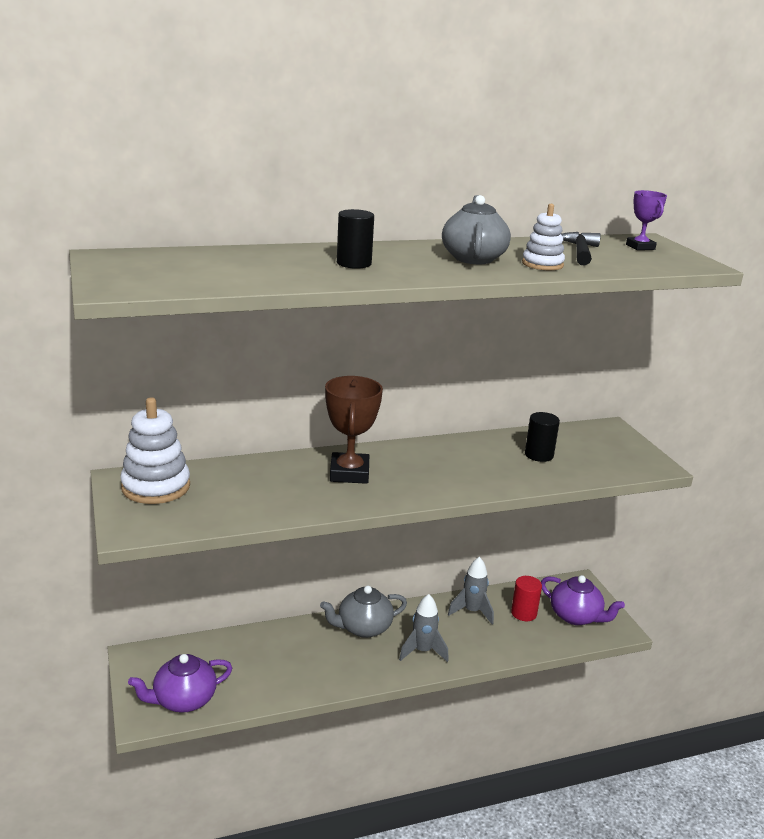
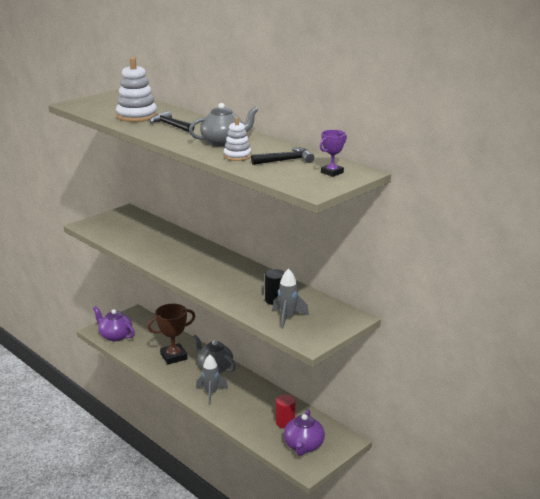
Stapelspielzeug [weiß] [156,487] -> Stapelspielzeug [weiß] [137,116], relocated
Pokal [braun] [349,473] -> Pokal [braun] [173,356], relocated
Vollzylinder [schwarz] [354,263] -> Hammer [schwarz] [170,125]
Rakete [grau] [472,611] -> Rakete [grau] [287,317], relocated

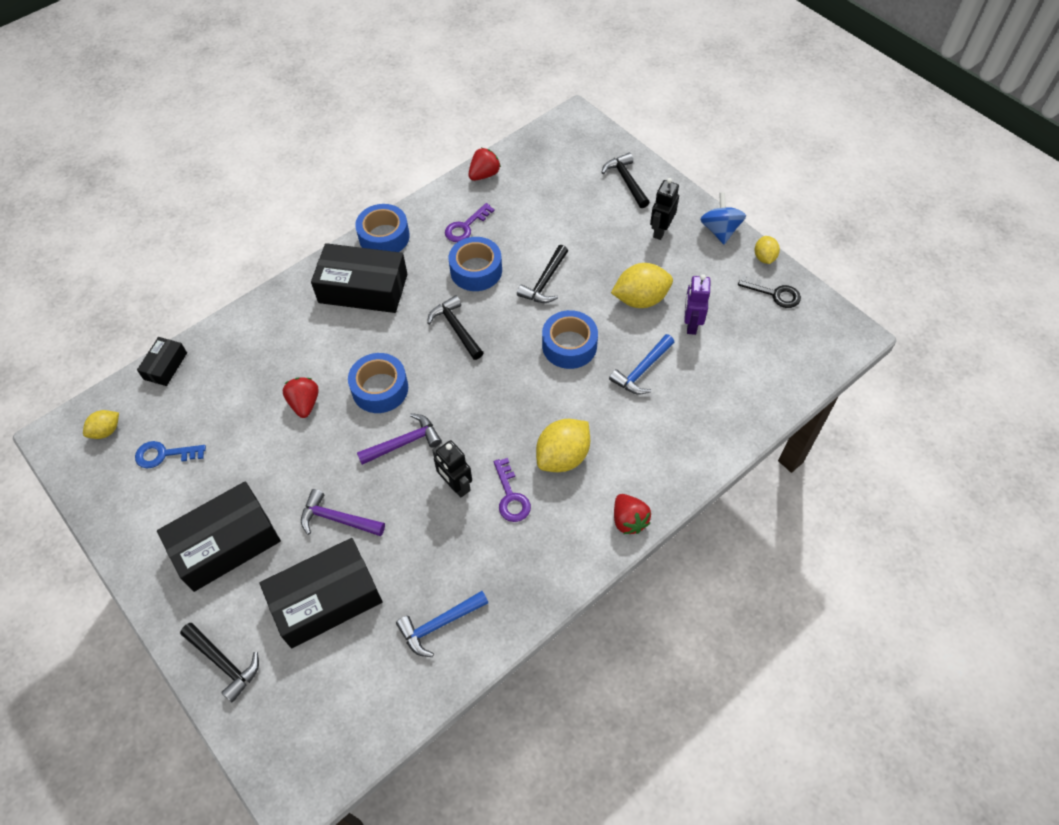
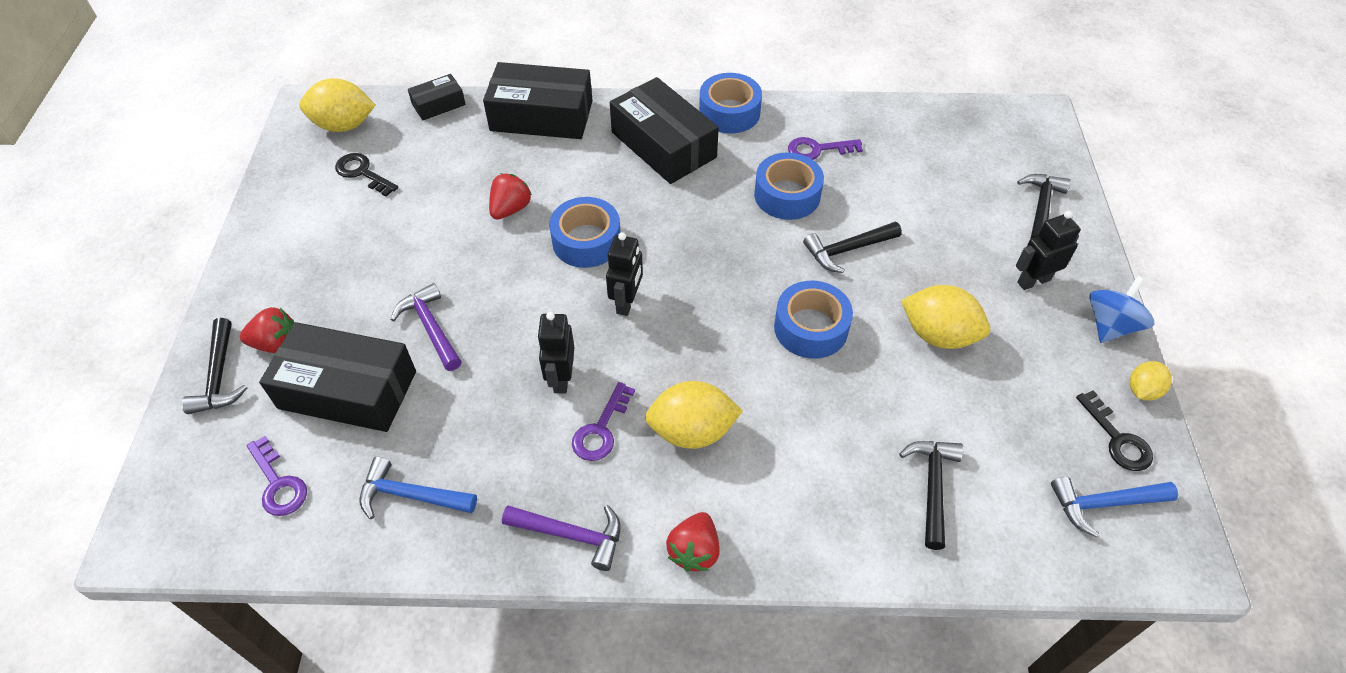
Zitrone [gelb] [106,431] -> Zitrone [gelb] [344,125], x1.77
Schlüssel [blau] [164,454] -> Schlüssel [schwarz] [362,173]
Schachtel [schwarz] [226,543] -> Schachtel [schwarz] [541,116], relocated
Hammer [lila] [404,443] -> Hammer [lila] [571,535], relocated
Hammer [schwarz] [456,328] -> Hammer [schwarz] [932,486], relocated
Erdbeere [rot] [484,174] -> Erdbeere [rot] [276,343], relocated
Hammer [blau] [642,371] -> Hammer [blau] [1103,504], relocated
Roboter [lila] [691,324] -> none
none -> Schlüssel [lila] [278,483]
none -> Roboter [schwarz] [627,302]

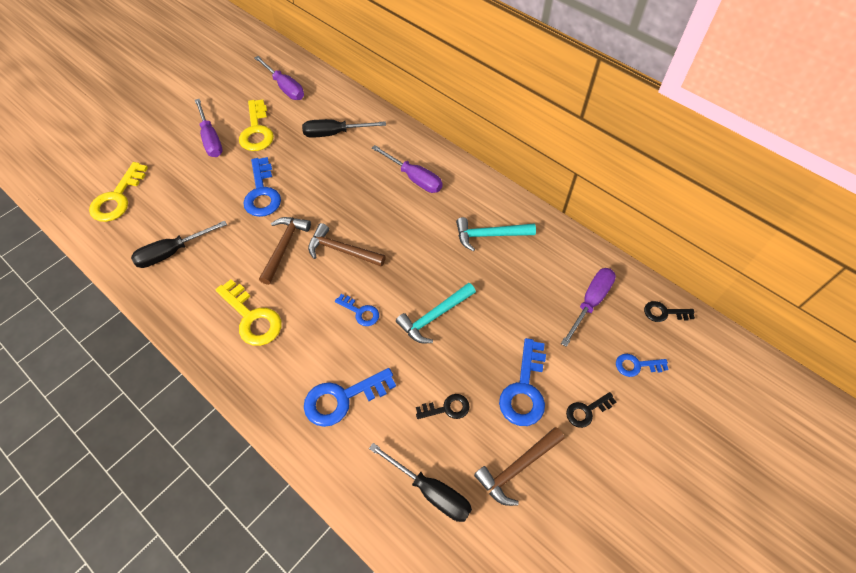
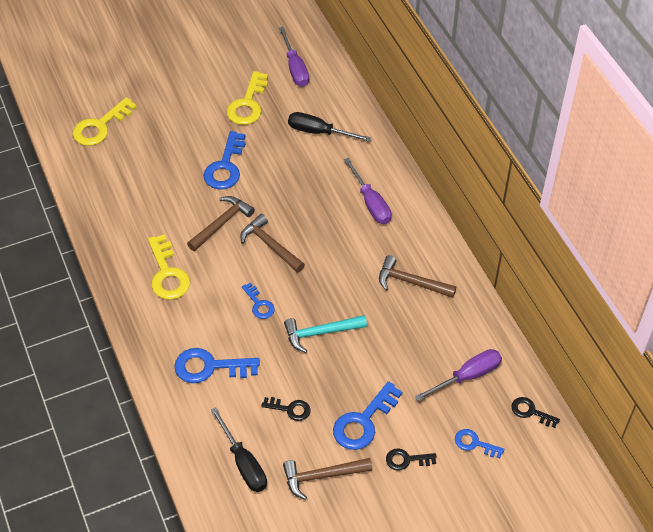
Schraubenzieher [schwarz] [172,252] -> none
Schraubenzieher [lila] [211,139] -> none
Hammer [türkis] [490,235] -> Hammer [braun] [411,282]

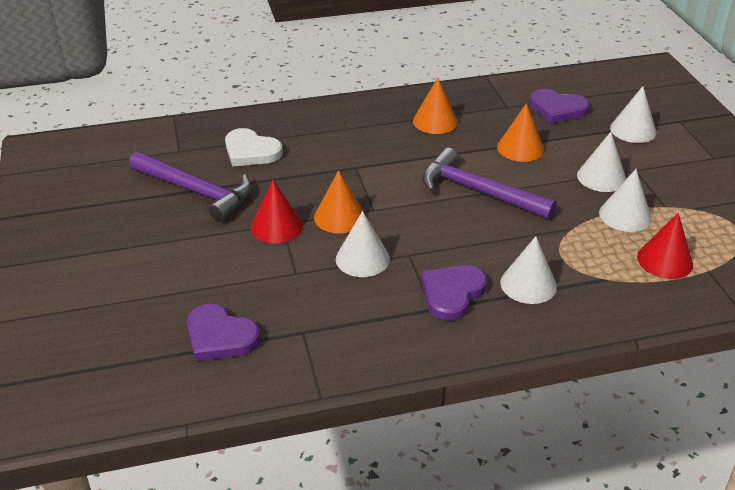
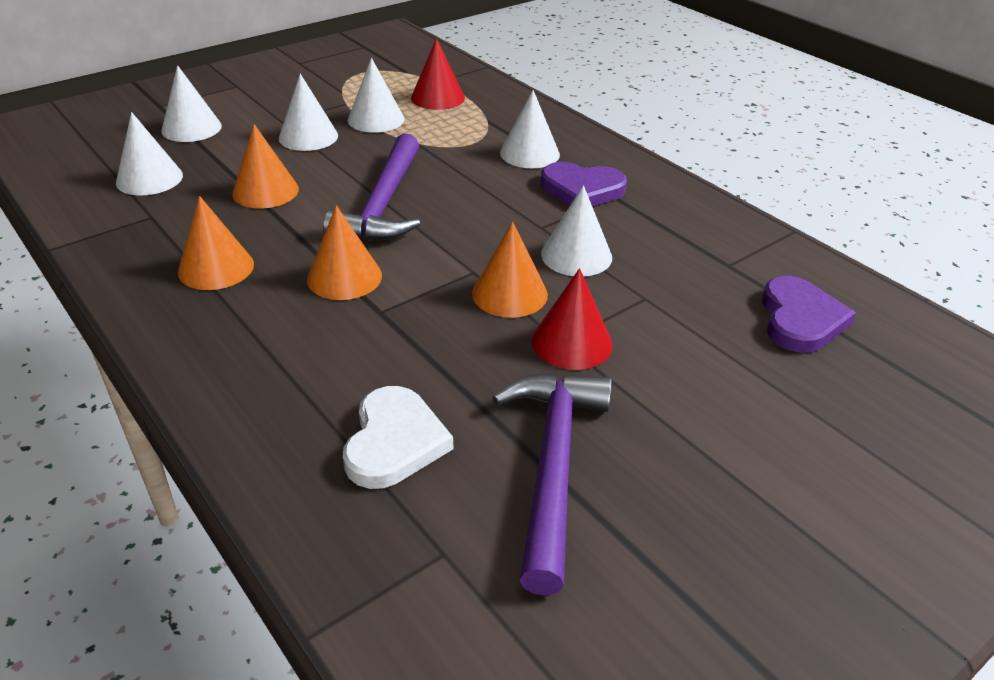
Herz [lila] [557,109] -> Kegel [weiß] [149,179]
none -> Kegel [orange] [344,277]

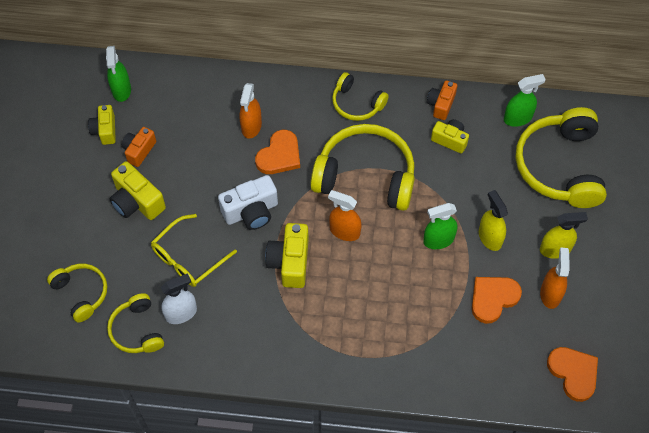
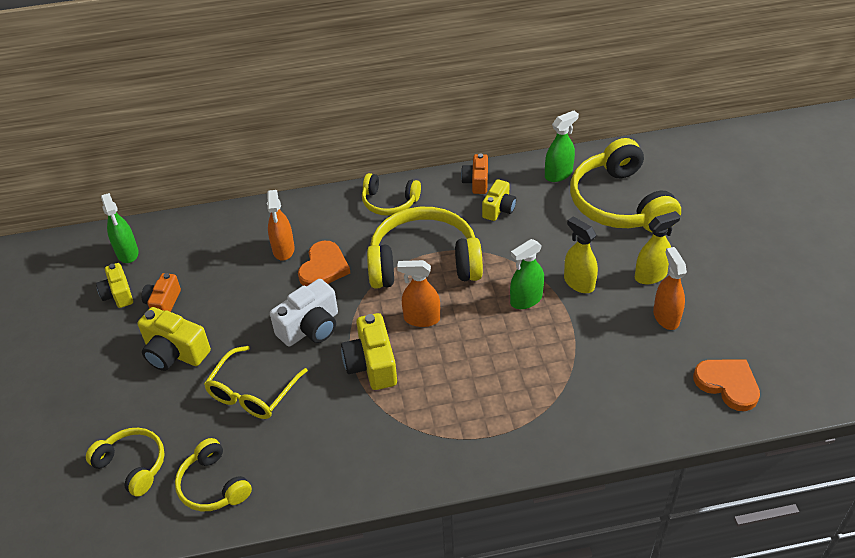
Sprühflasche [weiß] [181,313] -> none
Kamera [gelb] [450,140] -> Kamera [gelb] [499,209], 105 degrees clockwise
Herz [orange] [493,298] -> none

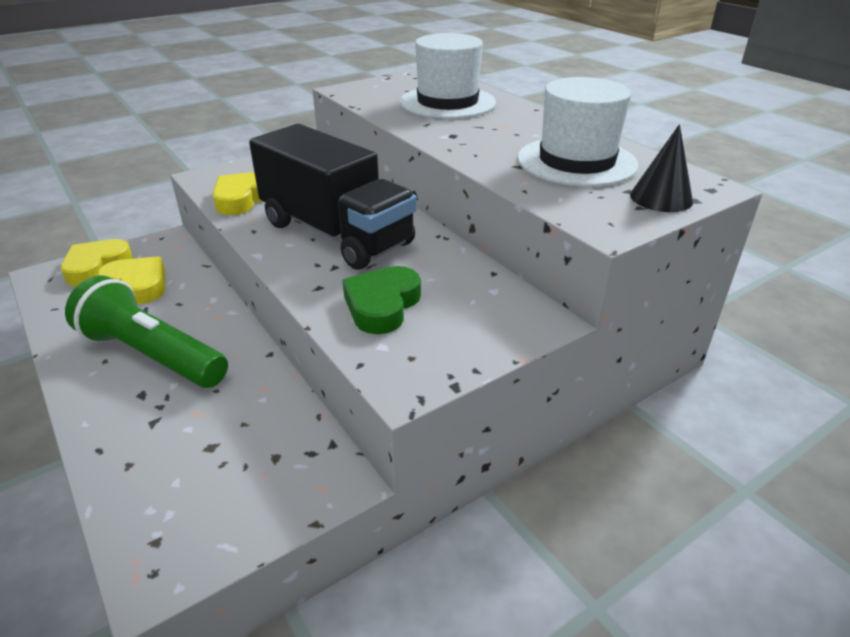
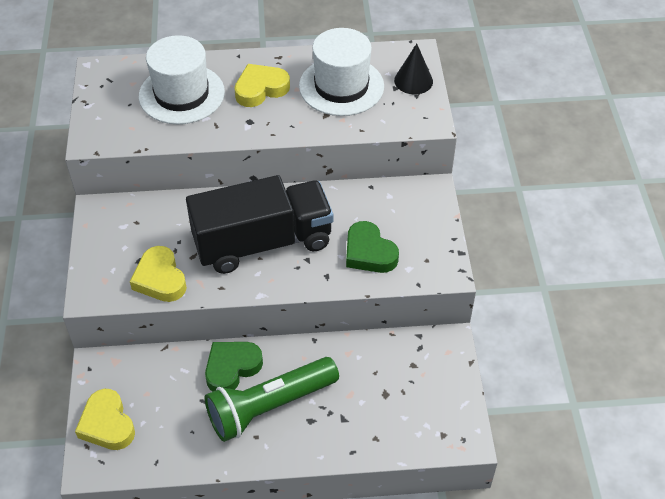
Herz [gelb] [137,285] -> Herz [gelb] [260,89], relocated
none -> Herz [grün] [232,368]

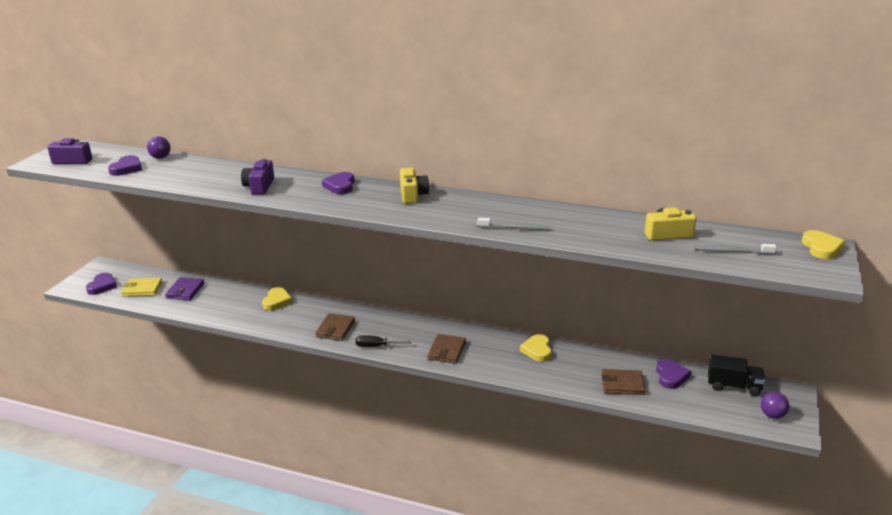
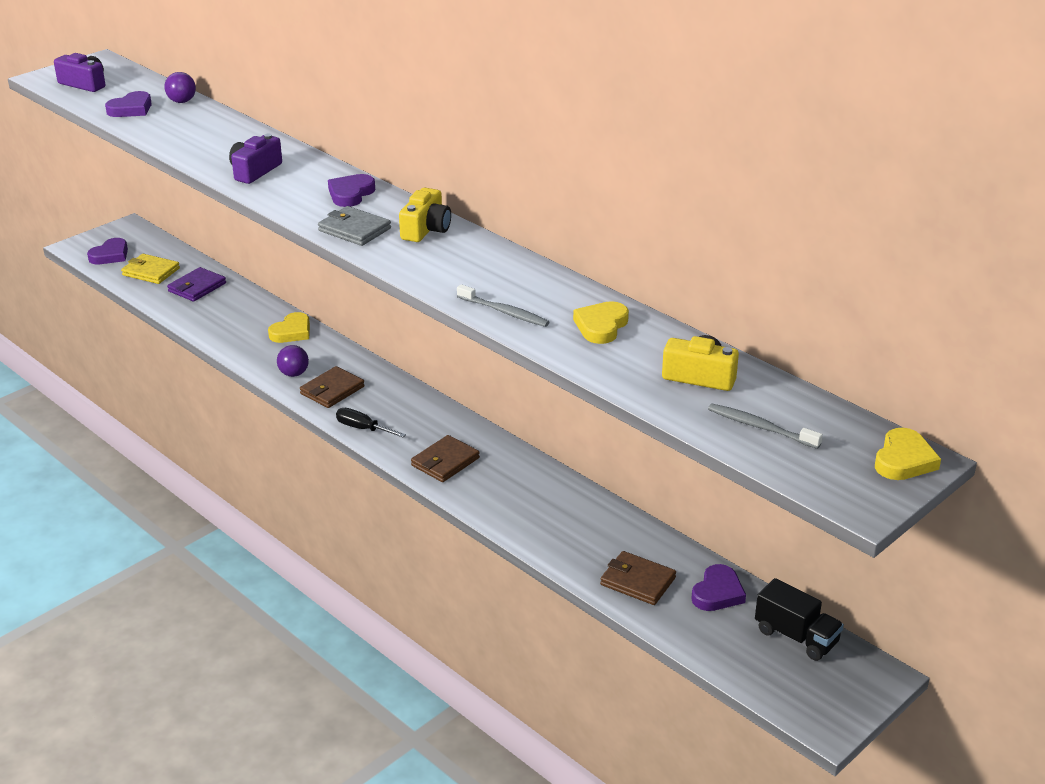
Herz [gelb] [537,350] -> Herz [gelb] [601,326], relocated
Ball [lila] [772,415] -> Ball [lila] [294,374], relocated
none -> Geldbörse [grau] [354,229]

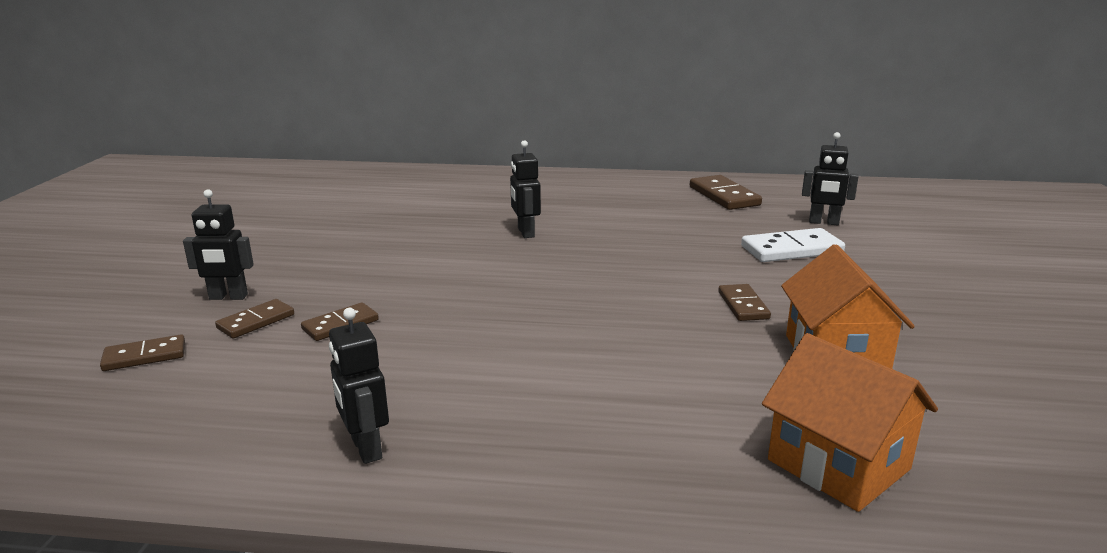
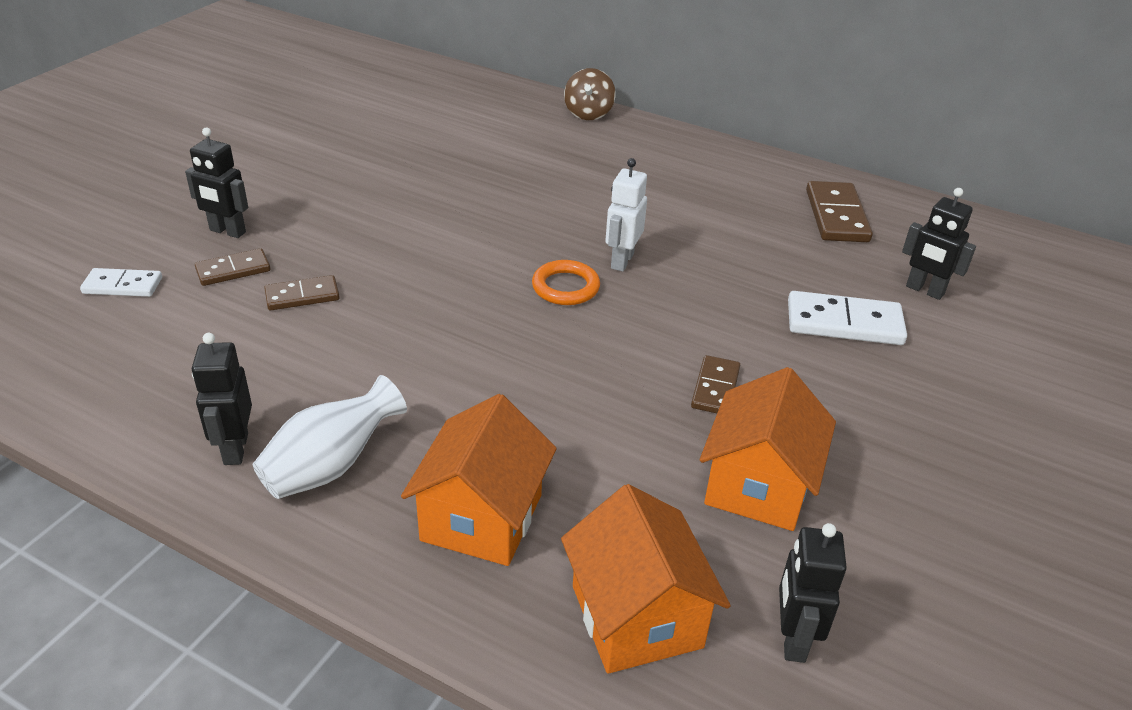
Dominostein [braun] [144,356] -> Dominostein [weiß] [122,286]
Roboter [schwarz] [525,232] -> Roboter [schwarz] [792,639], relocated
none -> Vase [weiß] [331,466]
none -> Haus [orange] [482,517]
none -> Ring [orange] [565,287]
none -> Kreisel [braun] [588,114]
none -> Roboter [weiß] [621,261]

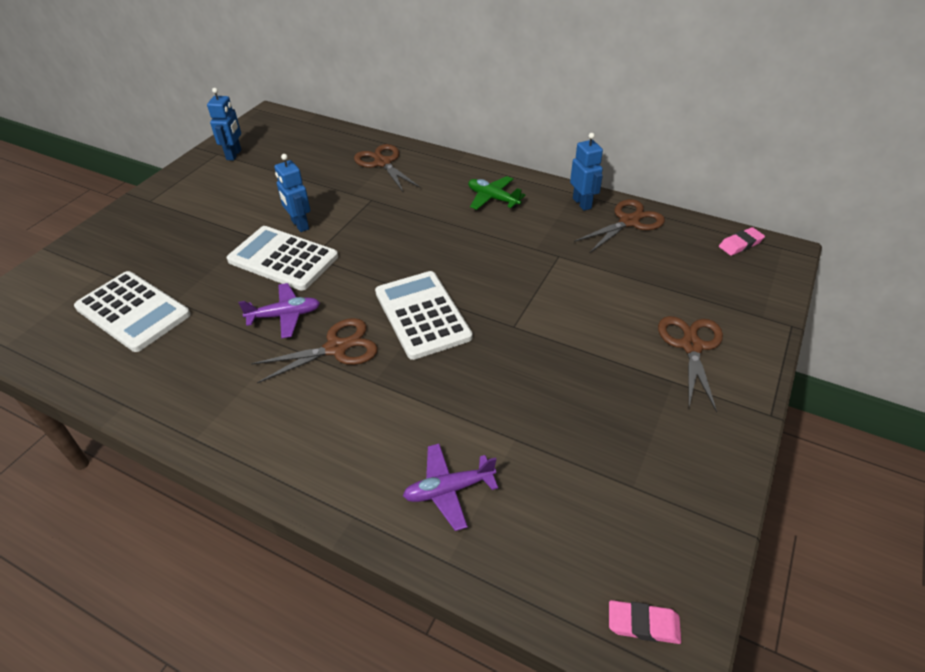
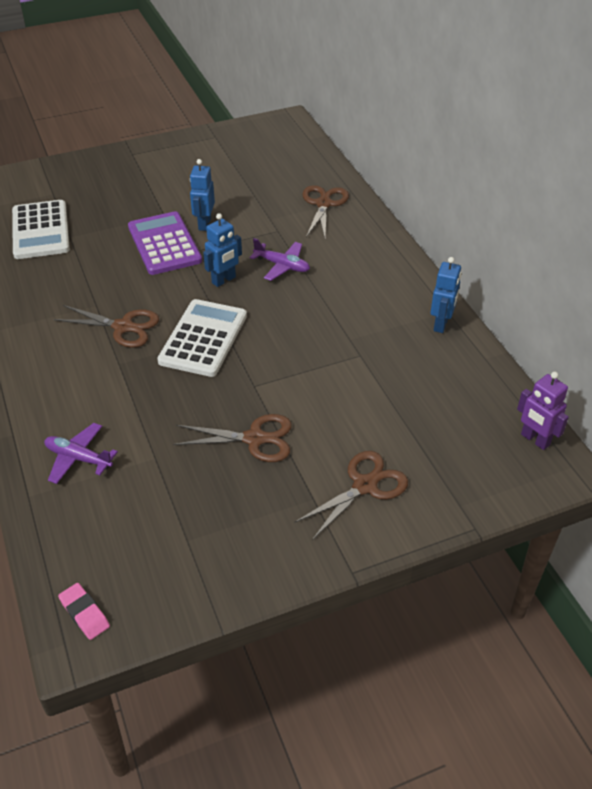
Roboter [blau] [234,155] -> Roboter [blau] [224,280], relocated
Taschenrechner [weiß] [283,259] -> Taschenrechner [lila] [164,244]
Flugzeug [lila] [285,315] -> Flugzeug [lila] [282,266], relocated
Flugzeug [grün] [493,198] -> none
Schere [braun] [629,222] -> Schere [braun] [254,439], relocated
Radiergummi [rosa] [740,244] -> Roboter [lila] [535,440]

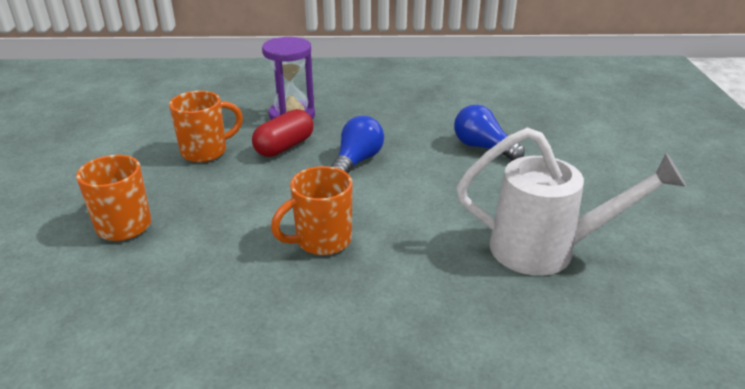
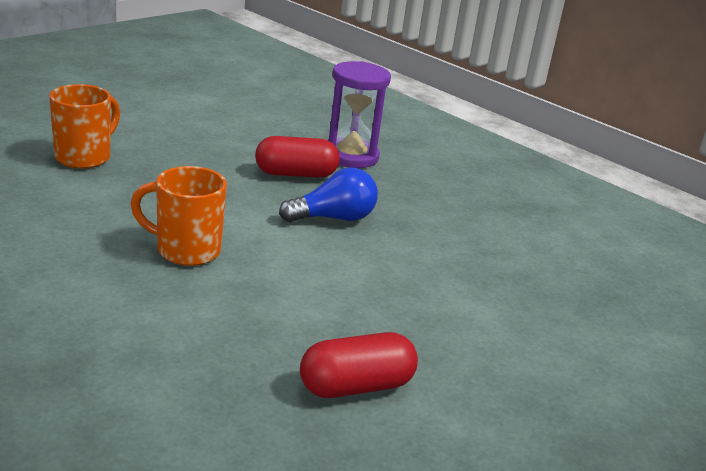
Tasse [orange] [206,151] -> none
Glühbirne [blau] [483,147] -> none
Gießkanne [weiß] [547,250] -> Kapsel [rot] [356,386]

